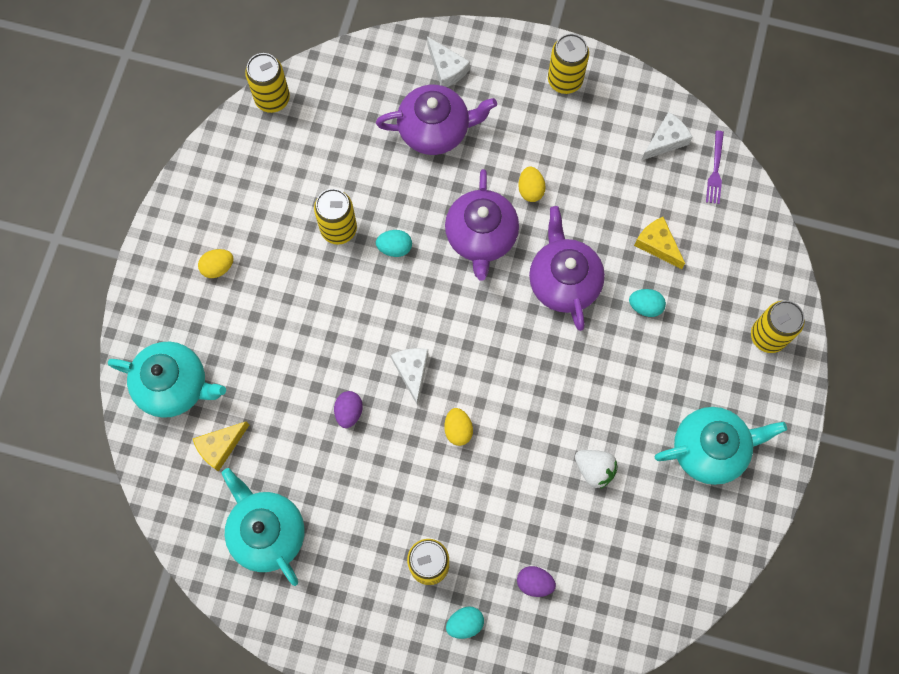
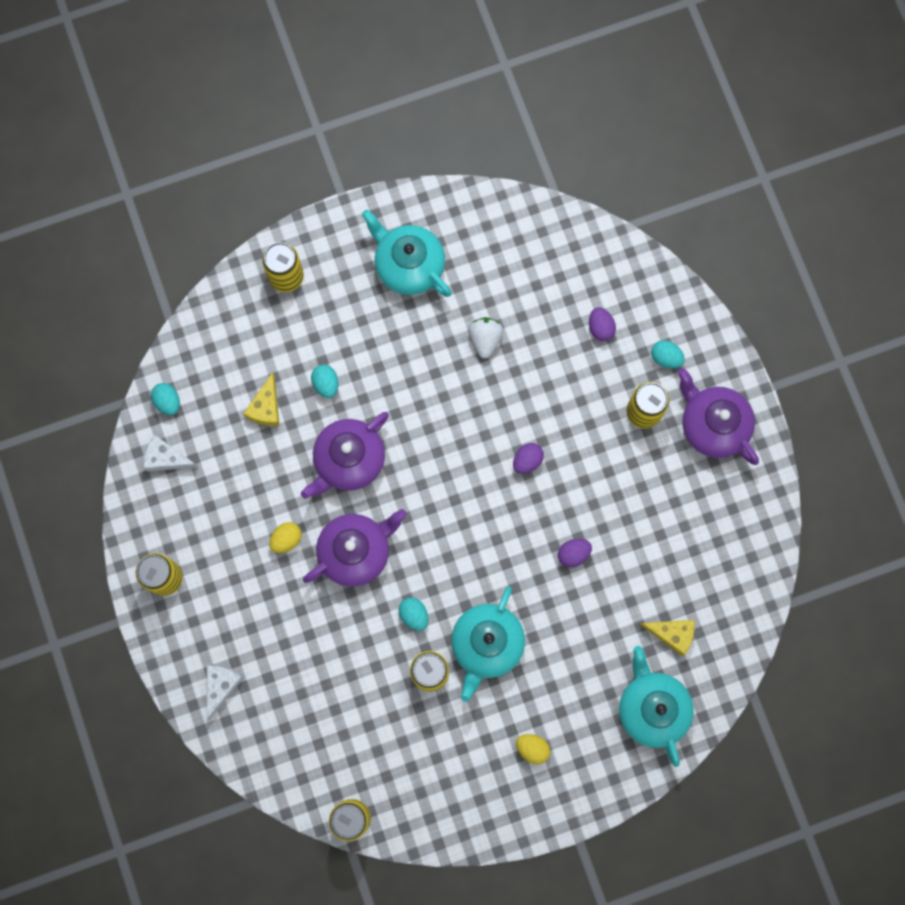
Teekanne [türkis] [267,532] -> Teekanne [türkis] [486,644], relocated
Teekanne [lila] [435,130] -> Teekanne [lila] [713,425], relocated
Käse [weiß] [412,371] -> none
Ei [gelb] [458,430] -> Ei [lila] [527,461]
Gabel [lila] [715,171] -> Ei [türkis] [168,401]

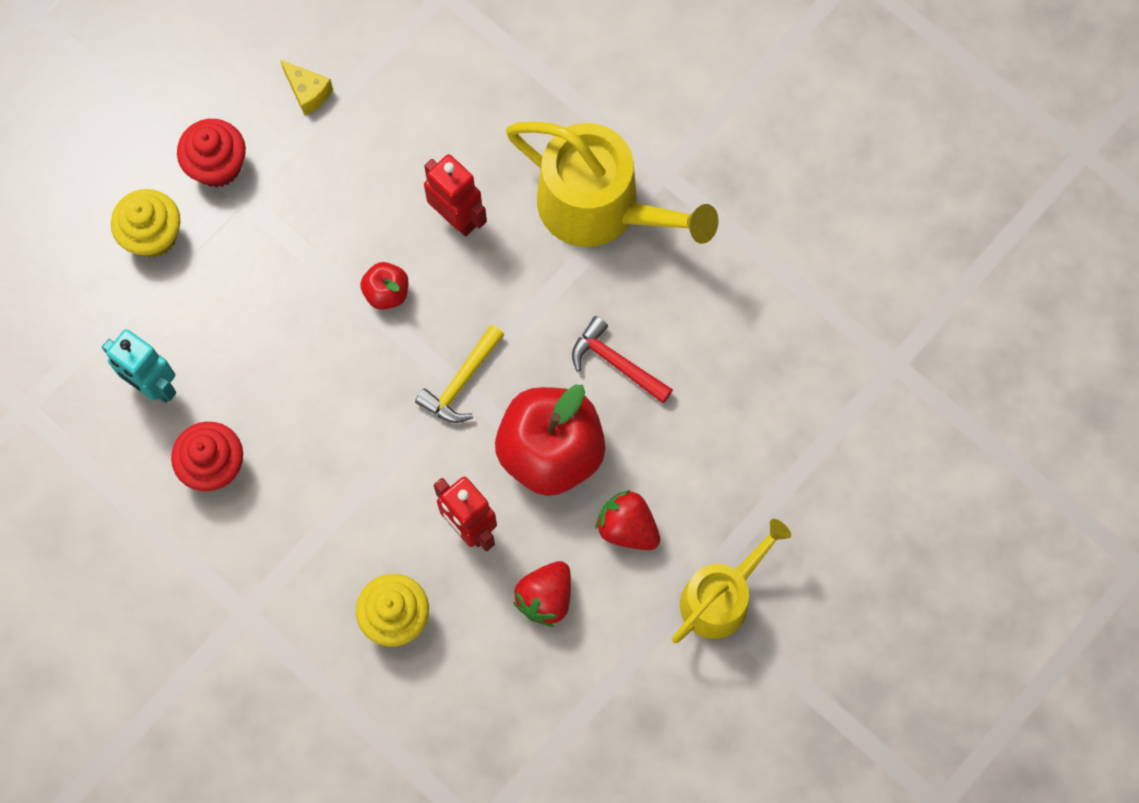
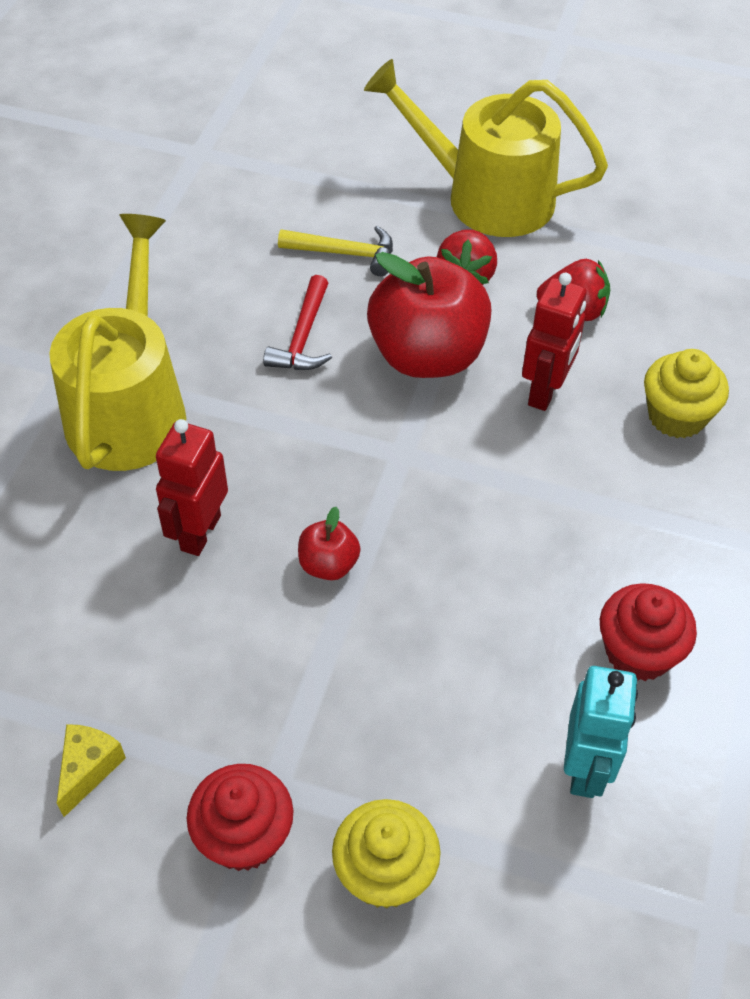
Hammer [gelb] [461,381] -> Hammer [gelb] [345,253], relocated
Gießkanne [gelb] [720,597] -> Gießkanne [gelb] [487,197], x1.56

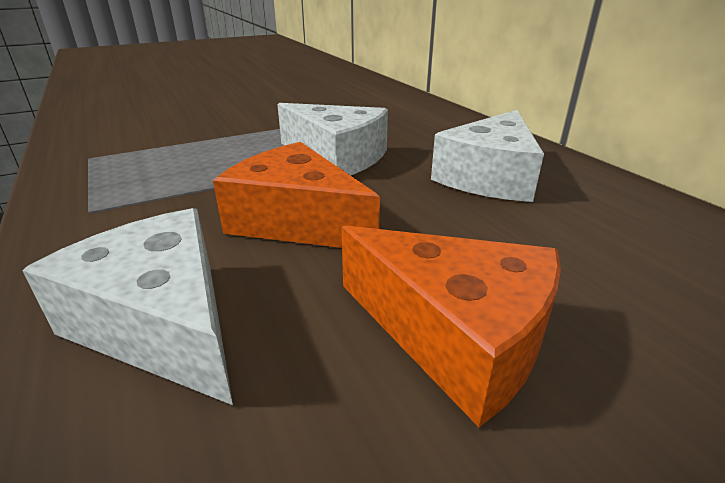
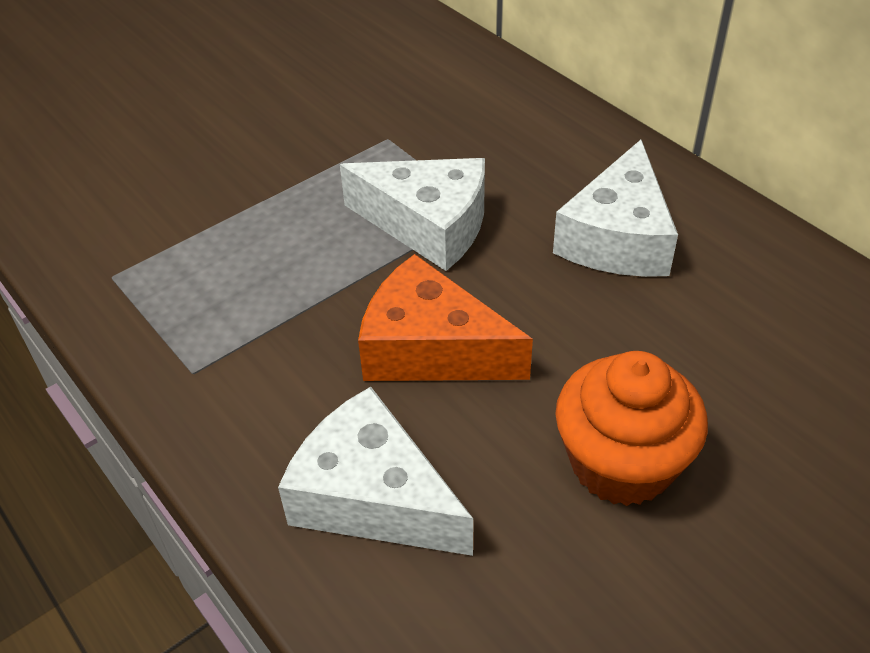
Käse [orange] [455,335] -> Muffin [orange] [621,463]

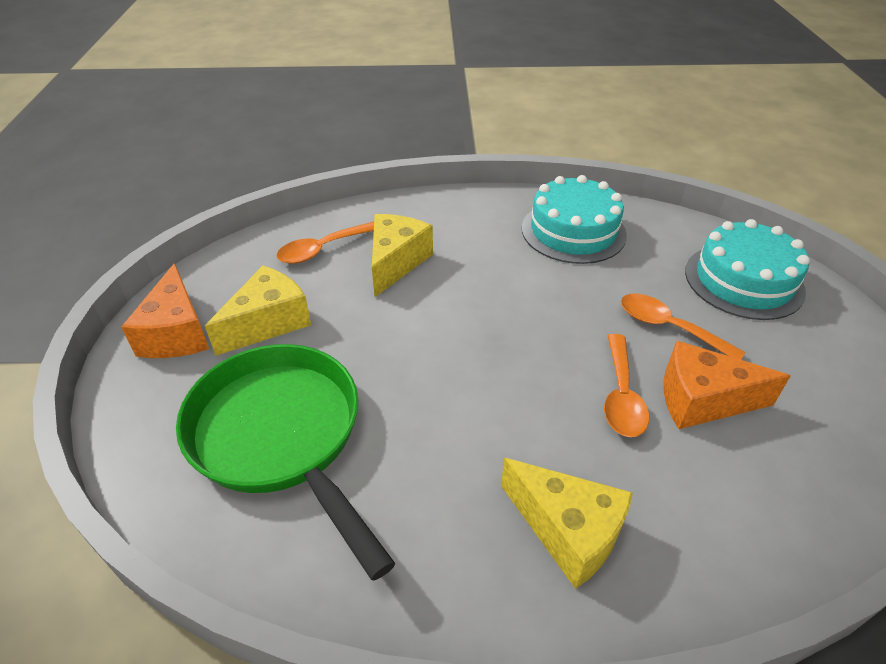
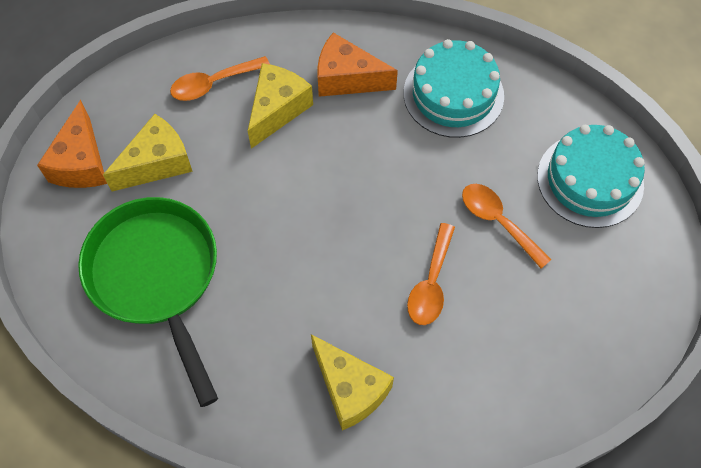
Käse [orange] [702,400] -> Käse [orange] [347,78], relocated

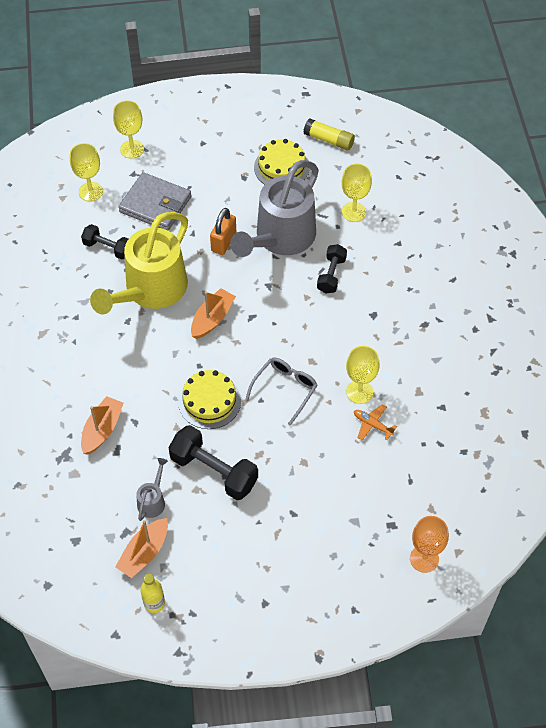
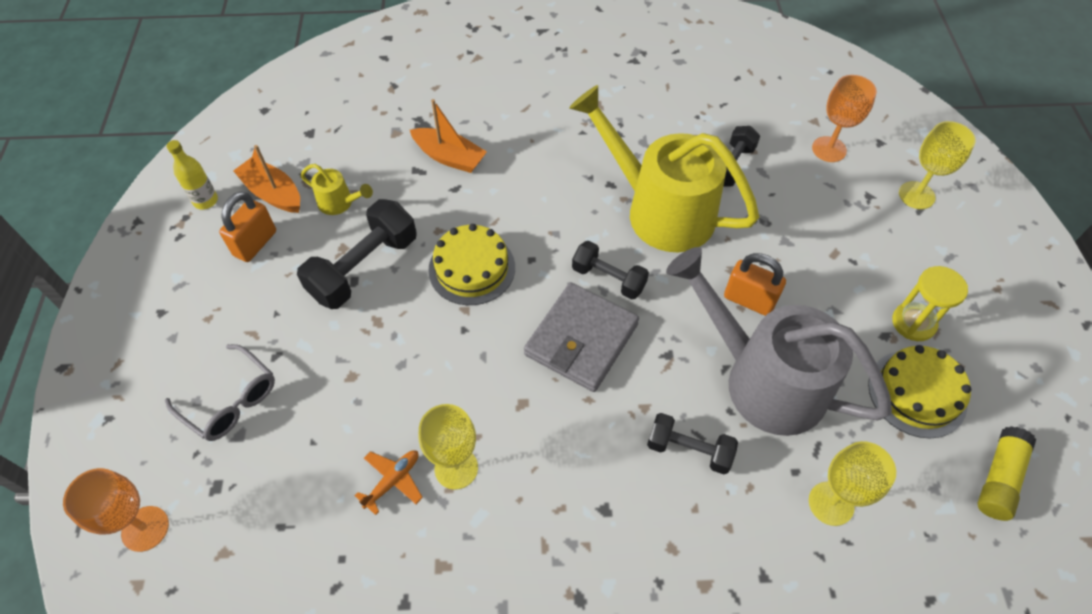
Kelch [gelb] [90,191] -> Kelch [orange] [829,149]
Geldbörse [grau] [155,204] -> Geldbörse [grau] [581,339], relocated
Gießkanne [grau] [153,500] -> Gießkanne [gelb] [340,203]
Boot [orange] [212,319] -> Hantel [schwarz] [608,278]
Brille [grau] [285,389] -> Brille [grau] [230,401], relocated
none -> Vorhängeschloss [orange] [255,243]
none -> Sanduhr [gelb] [913,323]

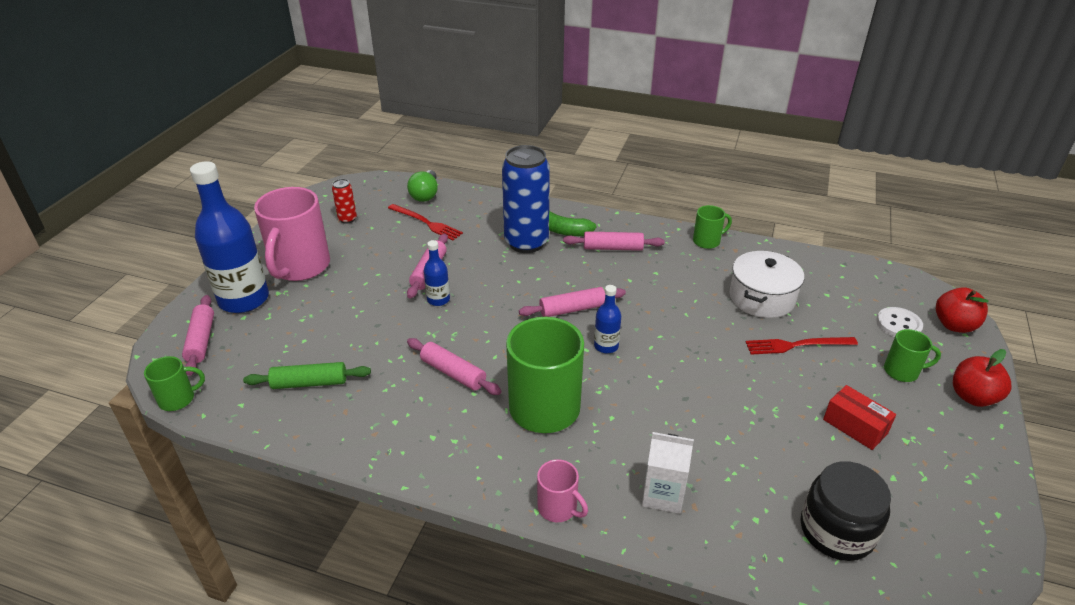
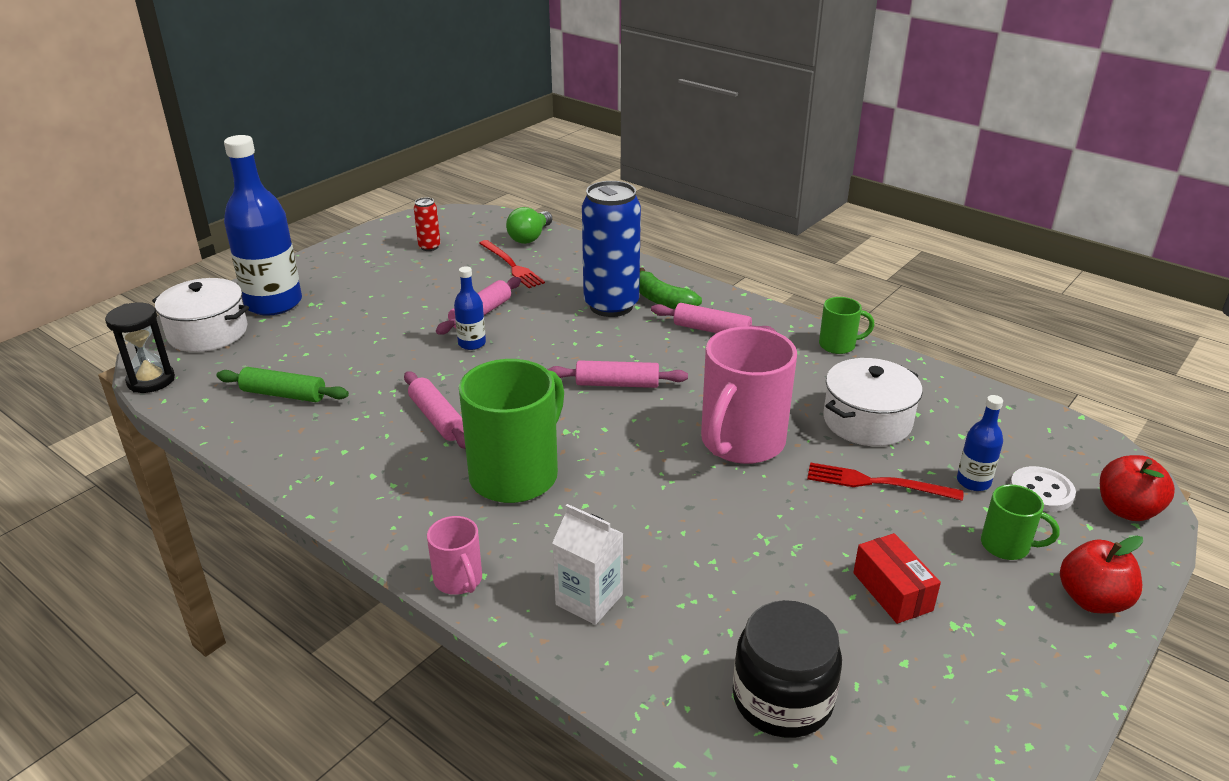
Tasse [grün] [178,399] -> Sanduhr [schwarz] [151,380]
Nudelholz [rosa] [201,340] -> Kochtopf [weiß] [208,332]
Tasse [rosa] [300,267] -> Tasse [rosa] [741,443], relocated
Flasche [blau] [606,346] -> Flasche [blau] [973,482], relocated

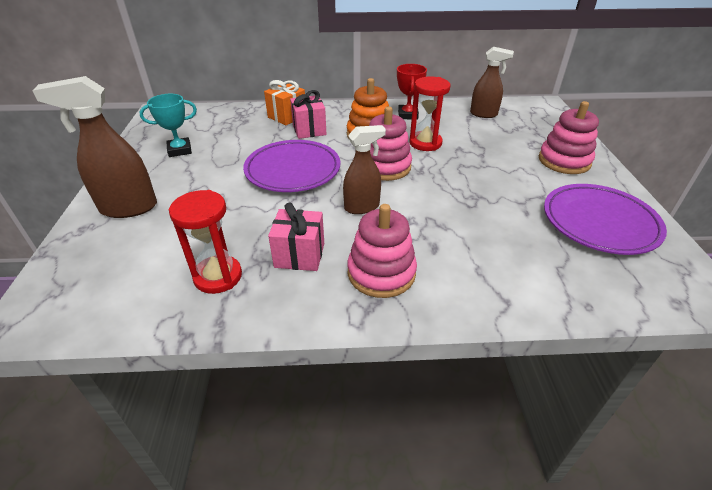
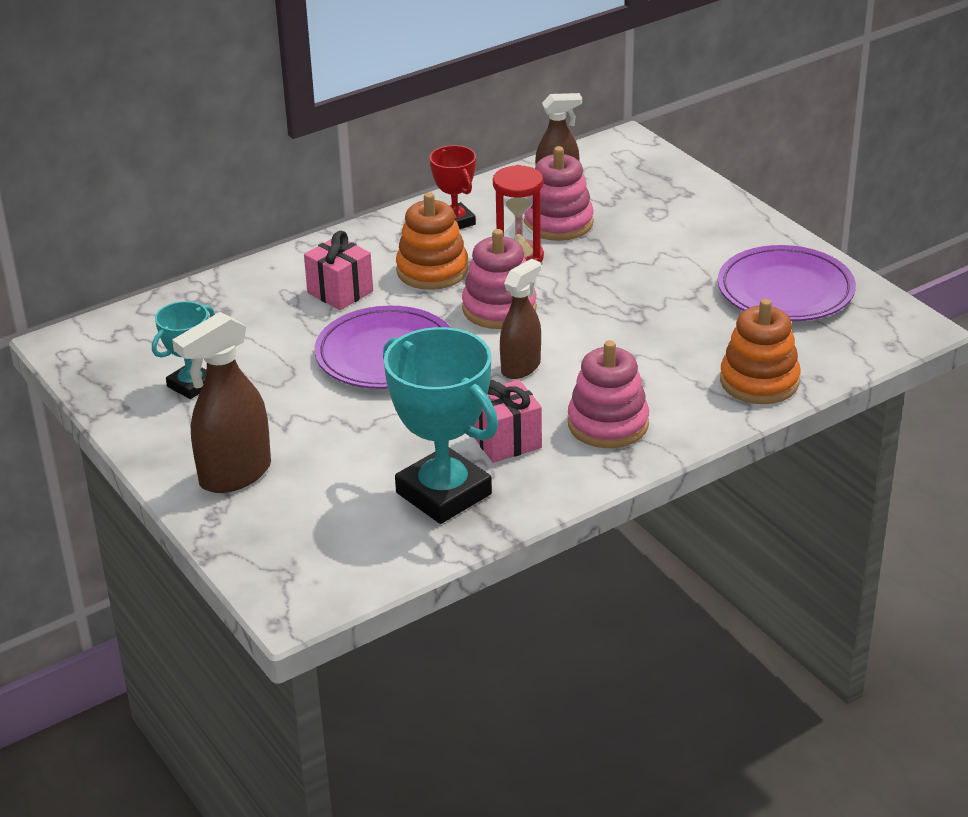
Sanduhr [rot] [218,276] -> Pokal [türkis] [444,493]
Geschenk [orange] [287,116] -> none
Stapelspielzeug [rosa] [564,161] -> Stapelspielzeug [rosa] [558,223], relocated
none -> Stapelspielzeug [orange] [759,381]

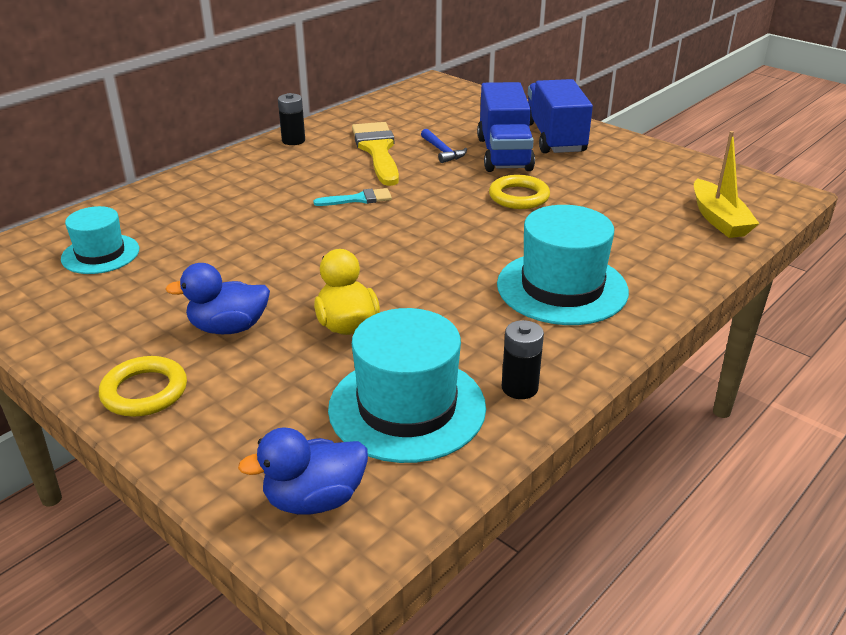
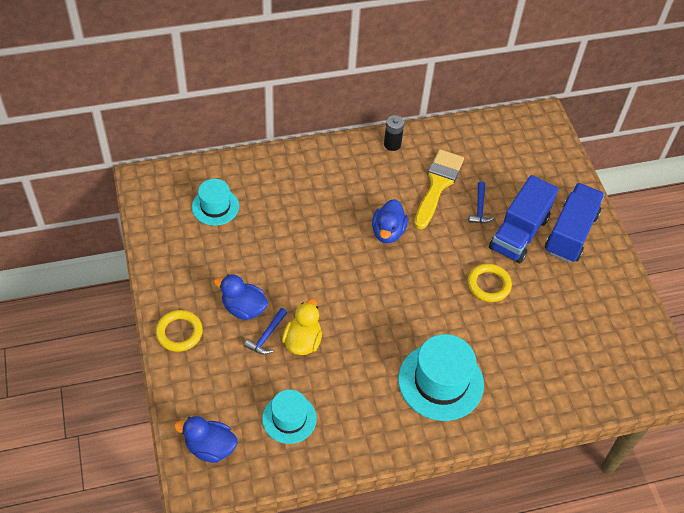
Pinsel [türkis] [358,199] -> Ente [blau] [388,232]
Hut [türkis] [407,407] -> Hut [türkis] [289,418], x0.61
Batterie [schwarz] [519,388] -> none
Boot [gelb] [719,219] -> none
none -> Hammer [blau] [267,336]

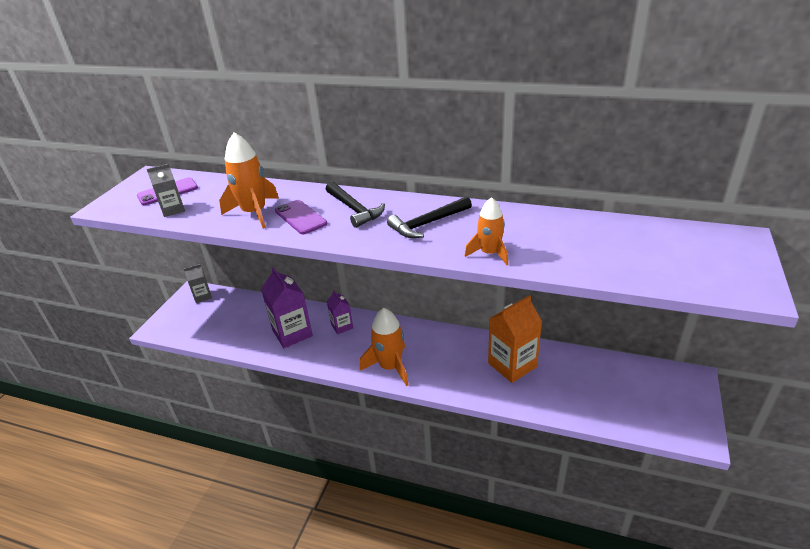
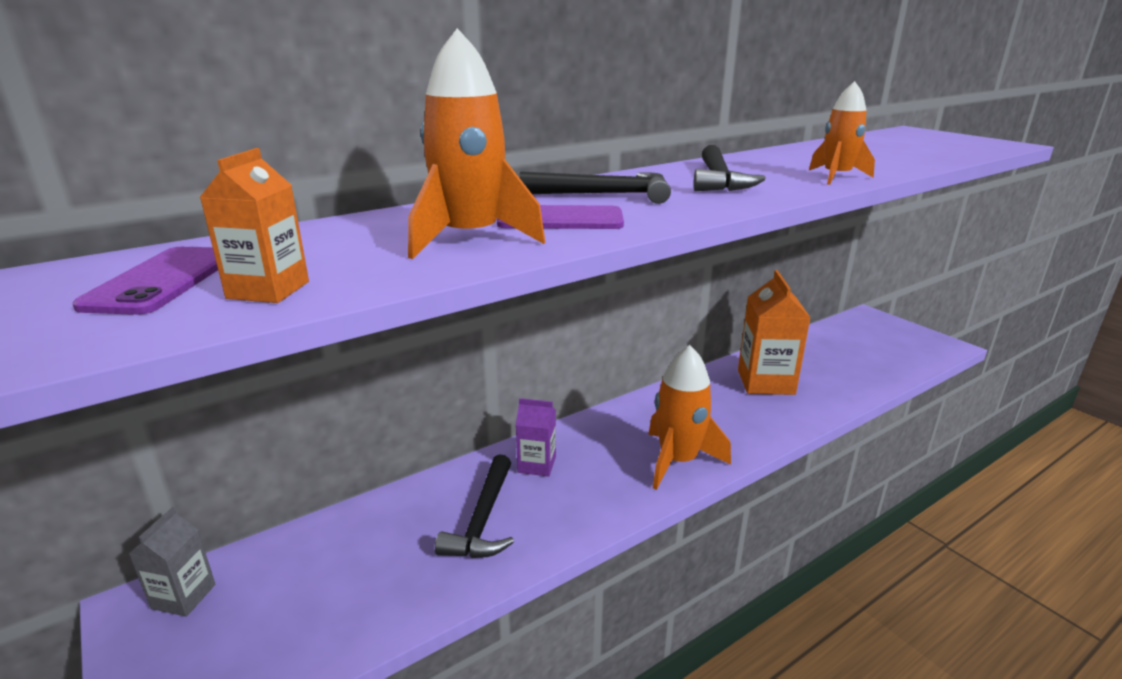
Getränkekarton [grau] [173,210] -> Getränkekarton [orange] [268,290]
Getränkekarton [lila] [292,333] -> Hammer [schwarz] [483,520]

